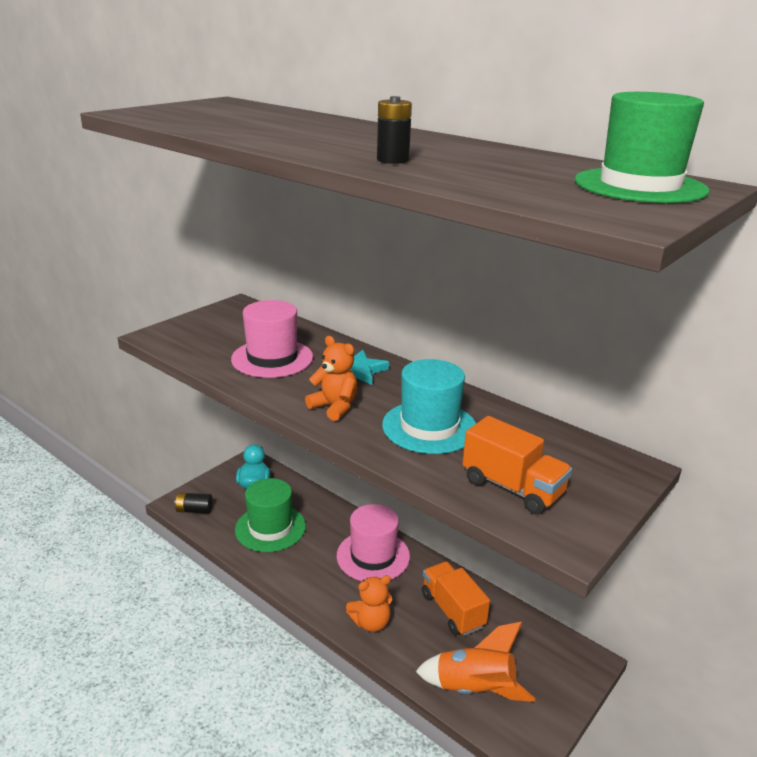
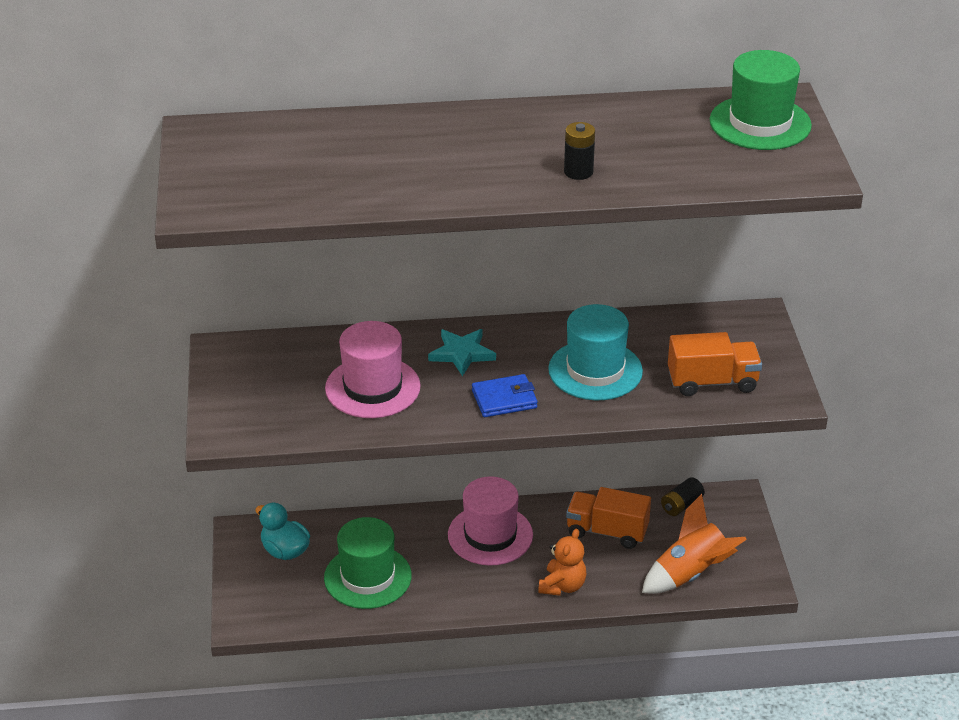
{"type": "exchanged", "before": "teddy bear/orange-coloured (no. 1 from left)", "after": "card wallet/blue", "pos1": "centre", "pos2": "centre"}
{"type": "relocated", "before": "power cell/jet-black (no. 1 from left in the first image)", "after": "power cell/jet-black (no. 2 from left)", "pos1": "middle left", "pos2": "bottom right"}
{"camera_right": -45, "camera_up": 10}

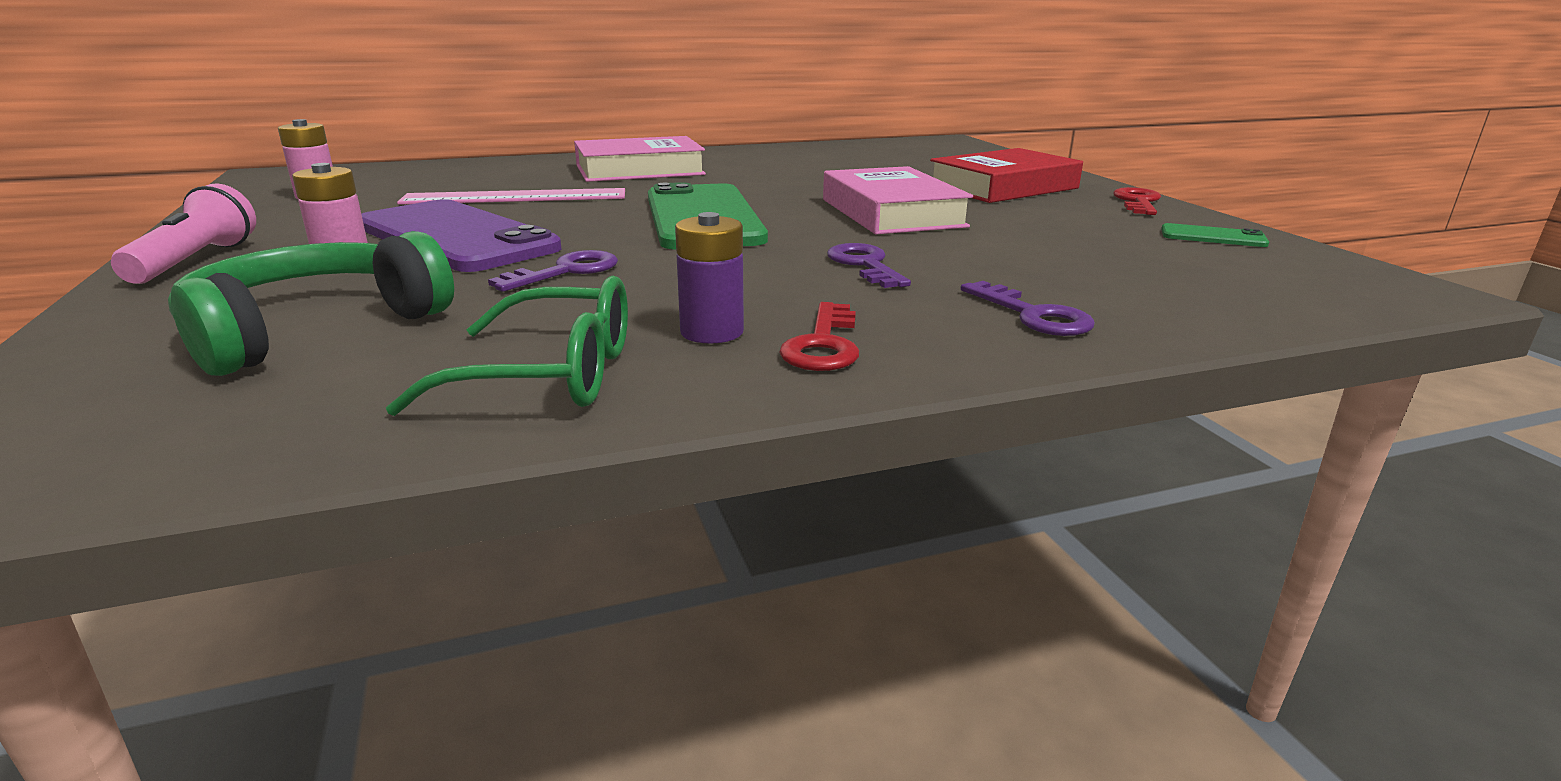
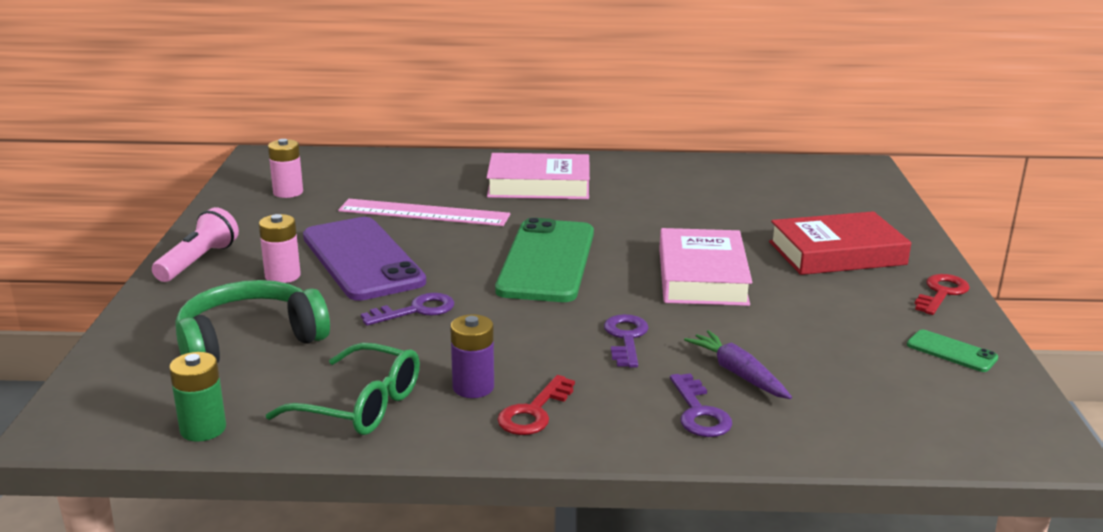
{"type": "appeared", "after": "root vegetable/purple", "pos2": "bottom right"}
{"type": "appeared", "after": "power cell/emerald", "pos2": "bottom left"}
{"camera_right": 20, "camera_up": 0}

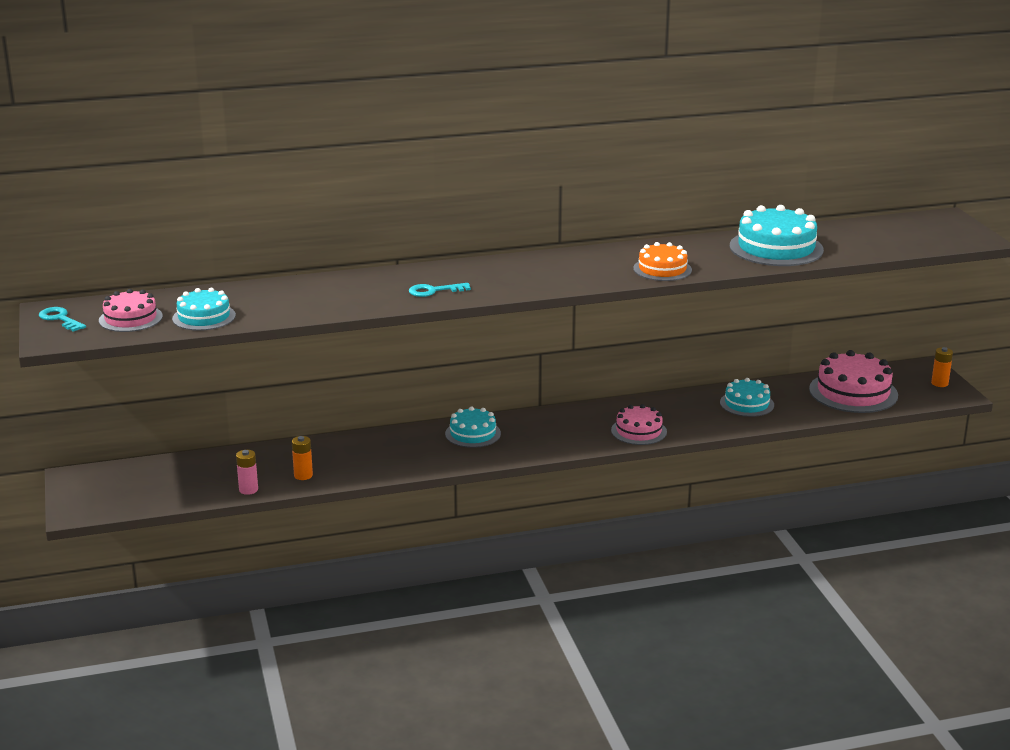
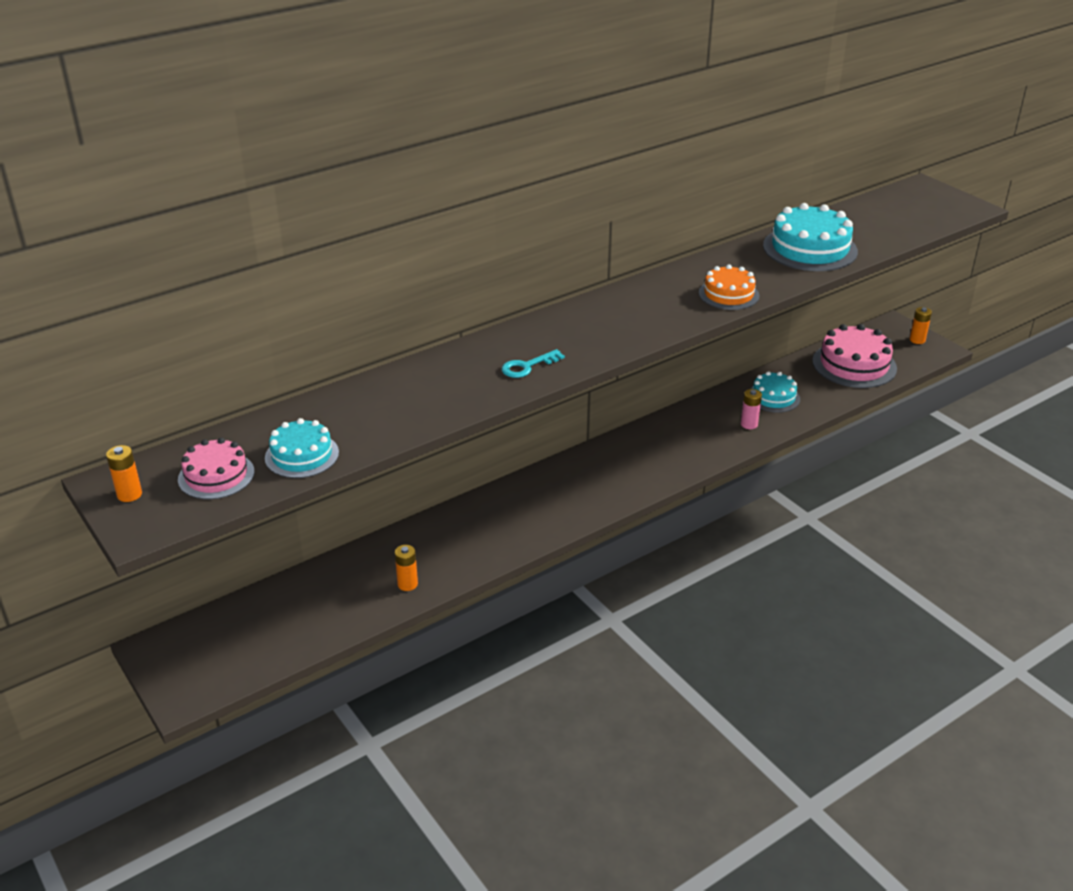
{"type": "exchanged", "before": "latchkey/teal (no. 1 from left)", "after": "power cell/orange-coloured (no. 1 from left)", "pos1": "middle left", "pos2": "middle left"}
{"type": "missing", "before": "cake/rose-pink (no. 2 from left)", "pos1": "centre"}
{"type": "missing", "before": "cake/teal (no. 2 from left)", "pos1": "centre"}
{"type": "relocated", "before": "power cell/rose-pink", "pos1": "middle left", "pos2": "middle right"}
{"camera_right": -20, "camera_up": 10}

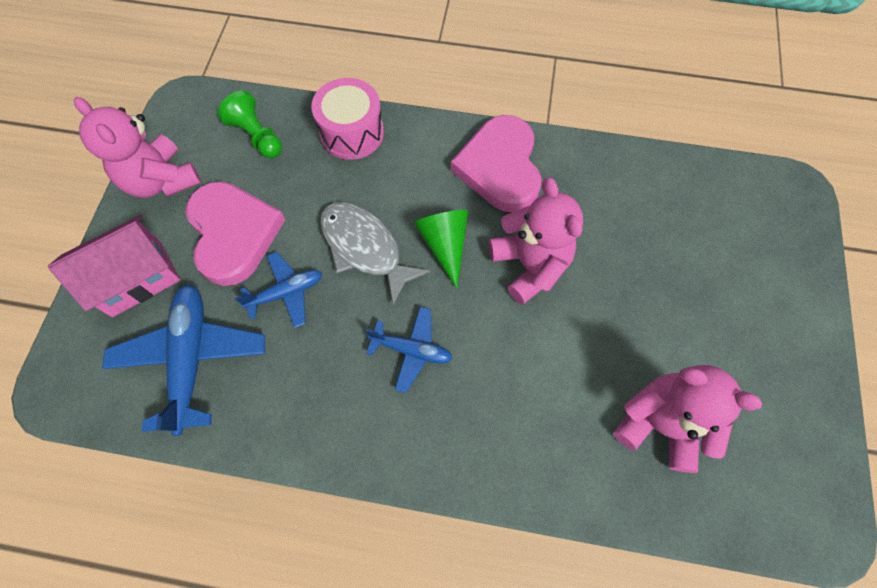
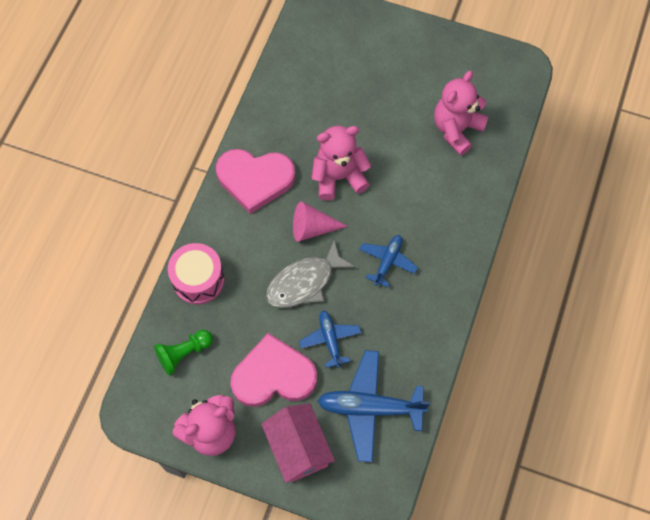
{"type": "colour", "before": "solid cone/emerald", "after": "solid cone/rose-pink", "pos1": "centre", "pos2": "centre"}
{"camera_right": -80, "camera_up": 0}

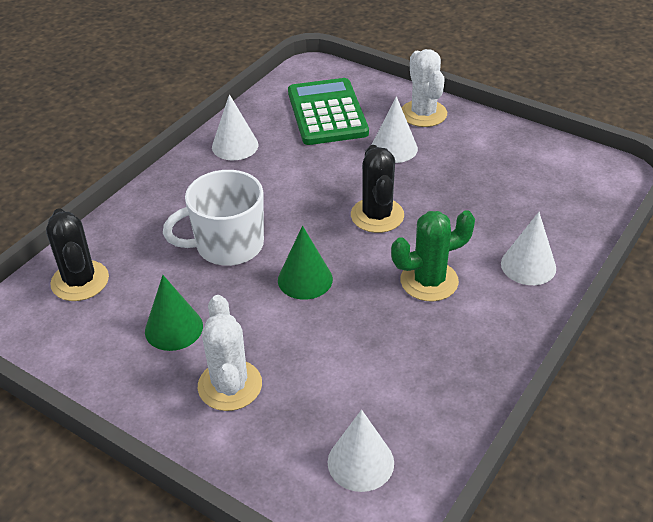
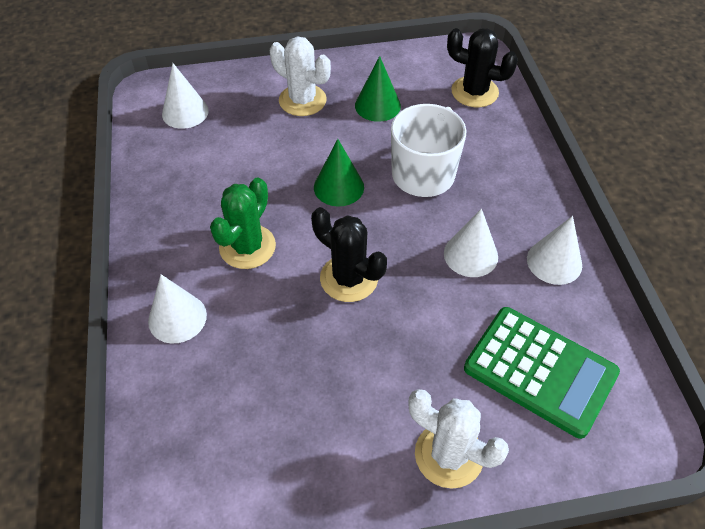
{"type": "relocated", "before": "solid cone/snow-white (no. 3 from left)", "pos1": "top centre", "pos2": "middle right"}
{"camera_right": 135, "camera_up": 10}

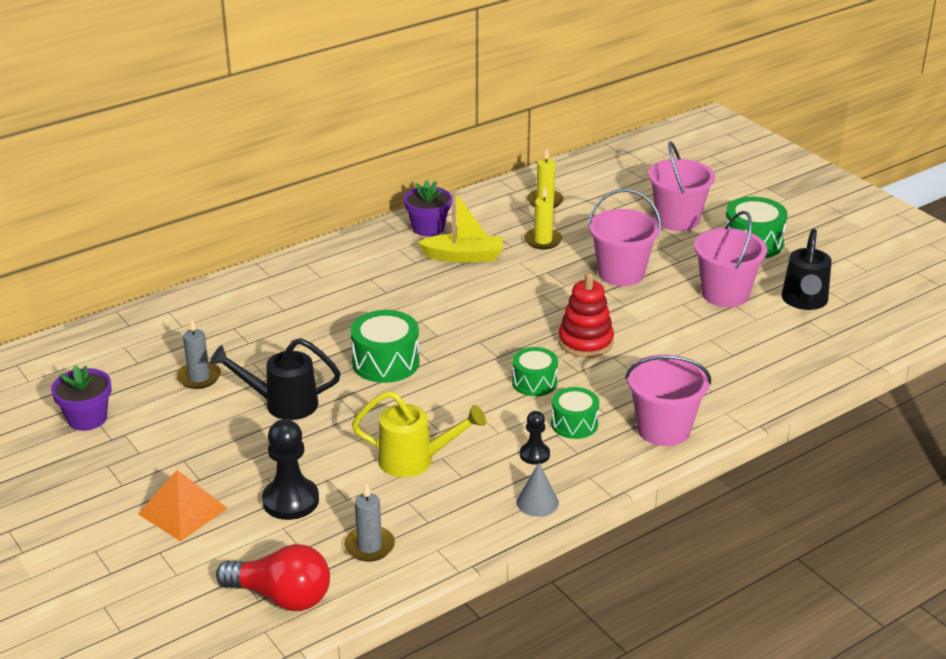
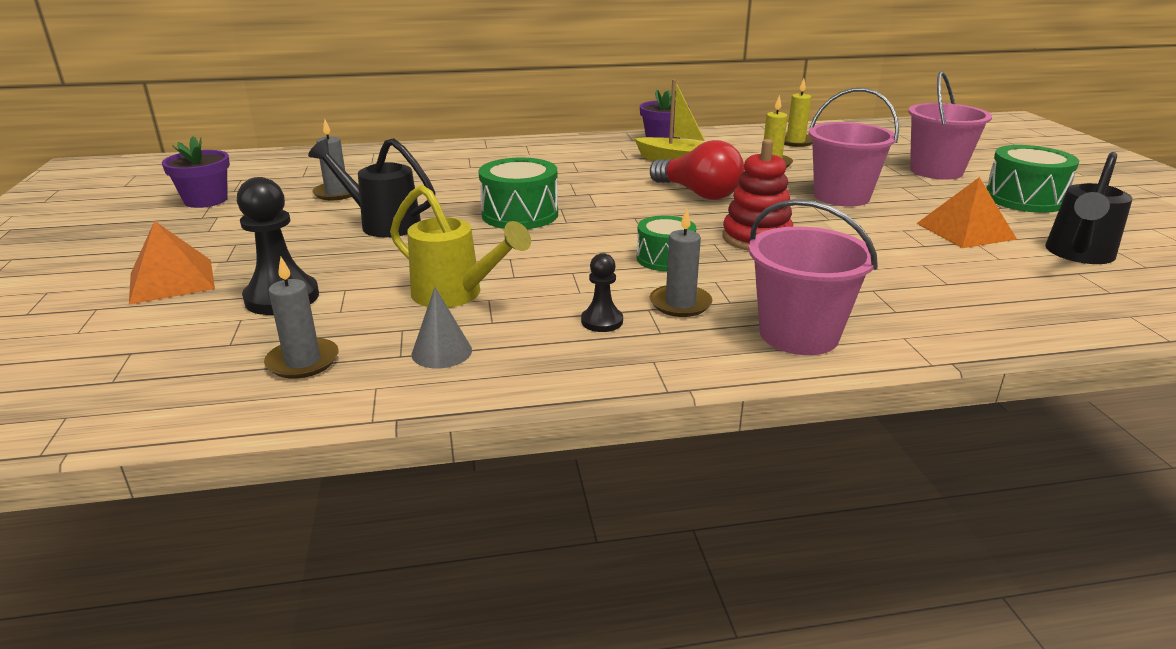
{"type": "exchanged", "before": "sand bucket/rose-pink (no. 4 from left)", "after": "solid pyramid/orange-coloured (no. 2 from left)", "pos1": "middle right", "pos2": "top right"}
{"type": "exchanged", "before": "drum/emerald (no. 3 from left)", "after": "wax candle/ash-grey (no. 3 from left)", "pos1": "centre", "pos2": "centre"}
{"type": "relocated", "before": "solid cone/ash-grey", "pos1": "bottom centre", "pos2": "centre"}
{"type": "relocated", "before": "light bulb/scarlet", "pos1": "bottom left", "pos2": "top centre"}
{"camera_right": 25, "camera_up": -5}

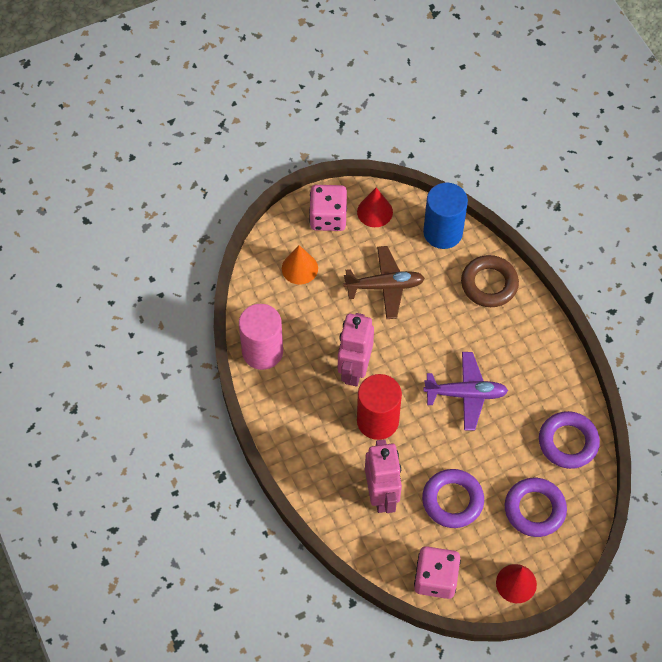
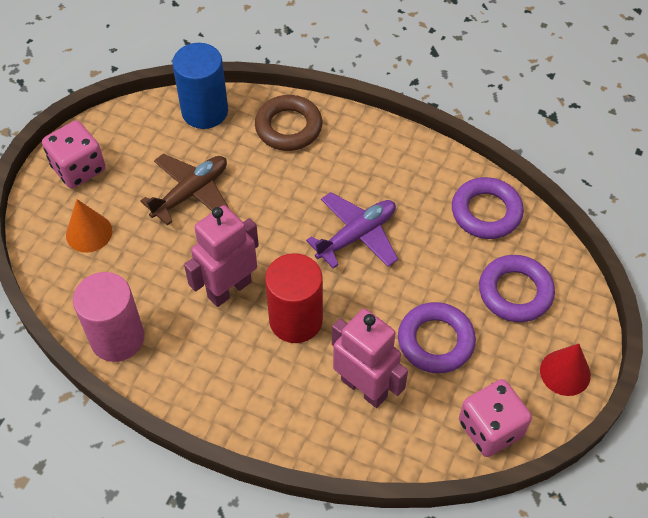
{"type": "missing", "before": "solid cone/scarlet (no. 1 from left)", "pos1": "top centre"}
{"type": "spun", "before": "robot/rose-pink (no. 1 from left)", "pos1": "centre", "pos2": "centre", "turn": 75}
{"camera_right": -40, "camera_up": -5}

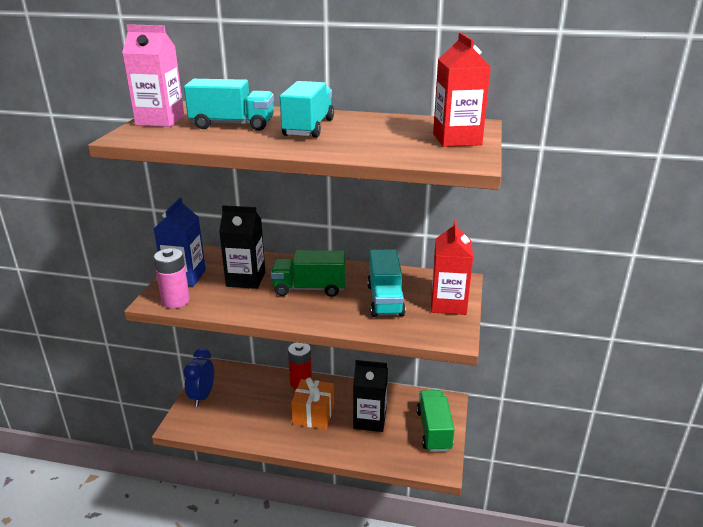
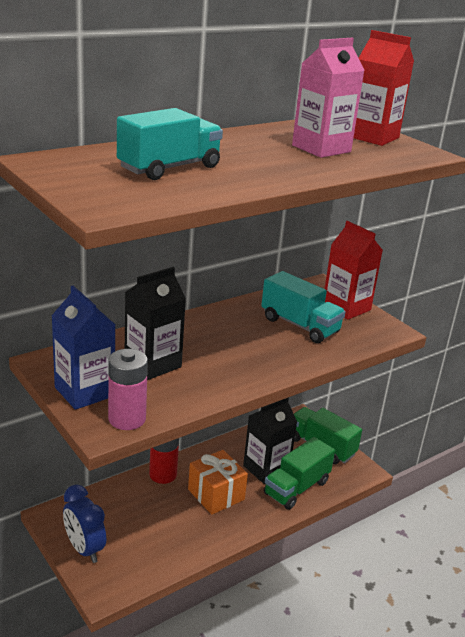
{"type": "relocated", "before": "juice carton/rose-pink", "pos1": "top left", "pos2": "top right"}
{"type": "missing", "before": "truck/teal (no. 2 from left)", "pos1": "top centre"}
{"type": "relocated", "before": "truck/emerald (no. 1 from left)", "pos1": "centre", "pos2": "bottom centre"}
{"camera_right": -50, "camera_up": 0}

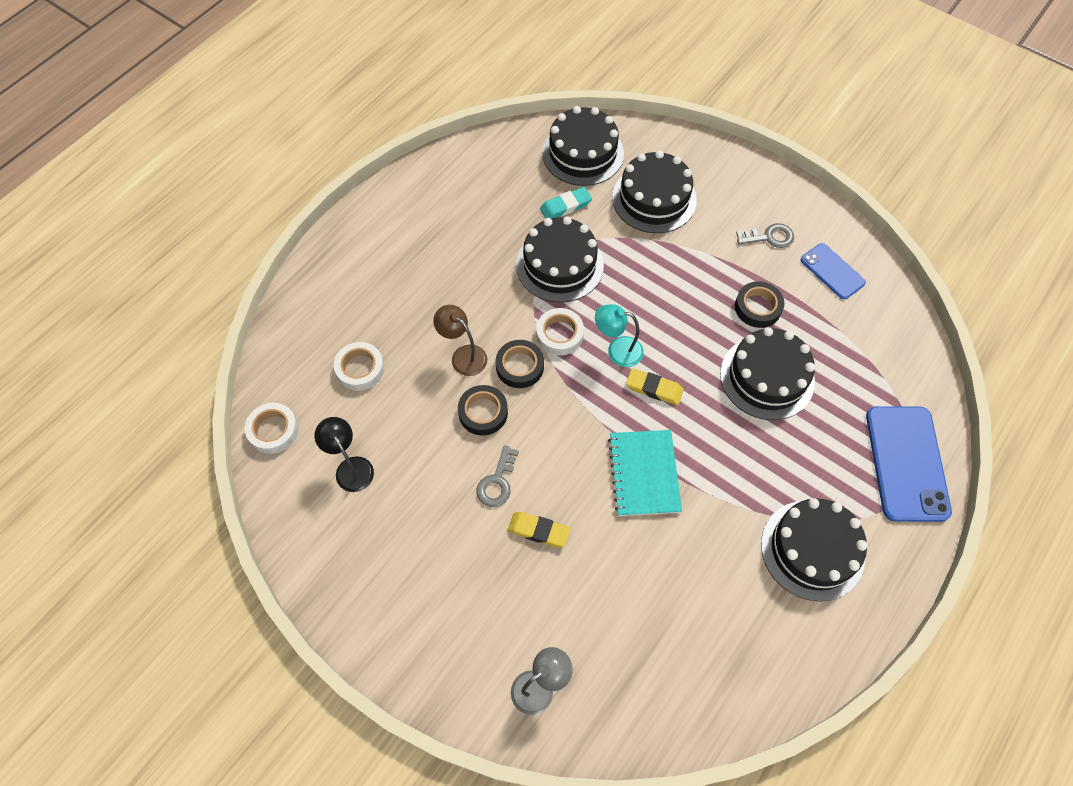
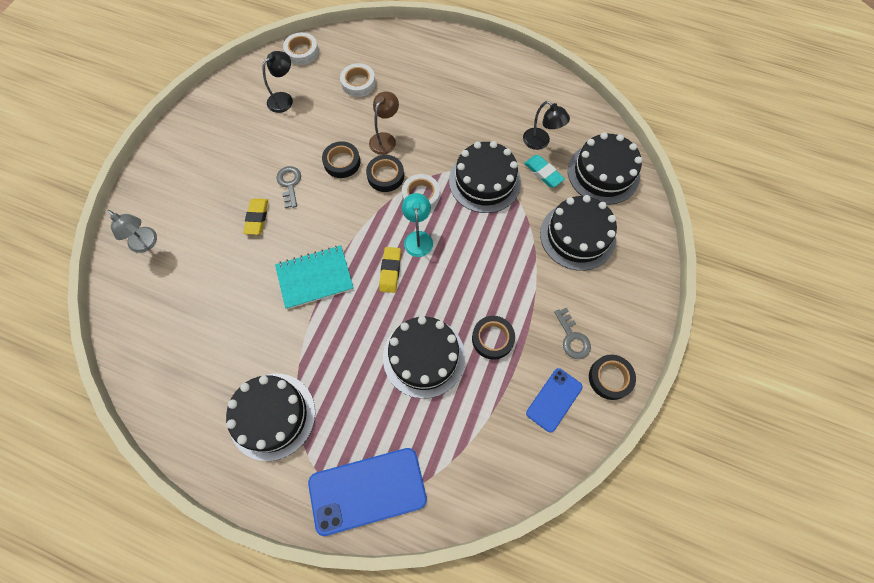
{"type": "spun", "before": "latchkey/ash-grey (no. 1 from left)", "pos1": "centre", "pos2": "top left", "turn": 75}
{"type": "appeared", "after": "lamp/jet-black (no. 2 from left)", "pos2": "top centre"}
{"type": "appeared", "after": "sticky tape/jet-black (no. 4 from left)", "pos2": "middle right"}
{"camera_right": 75, "camera_up": 5}

